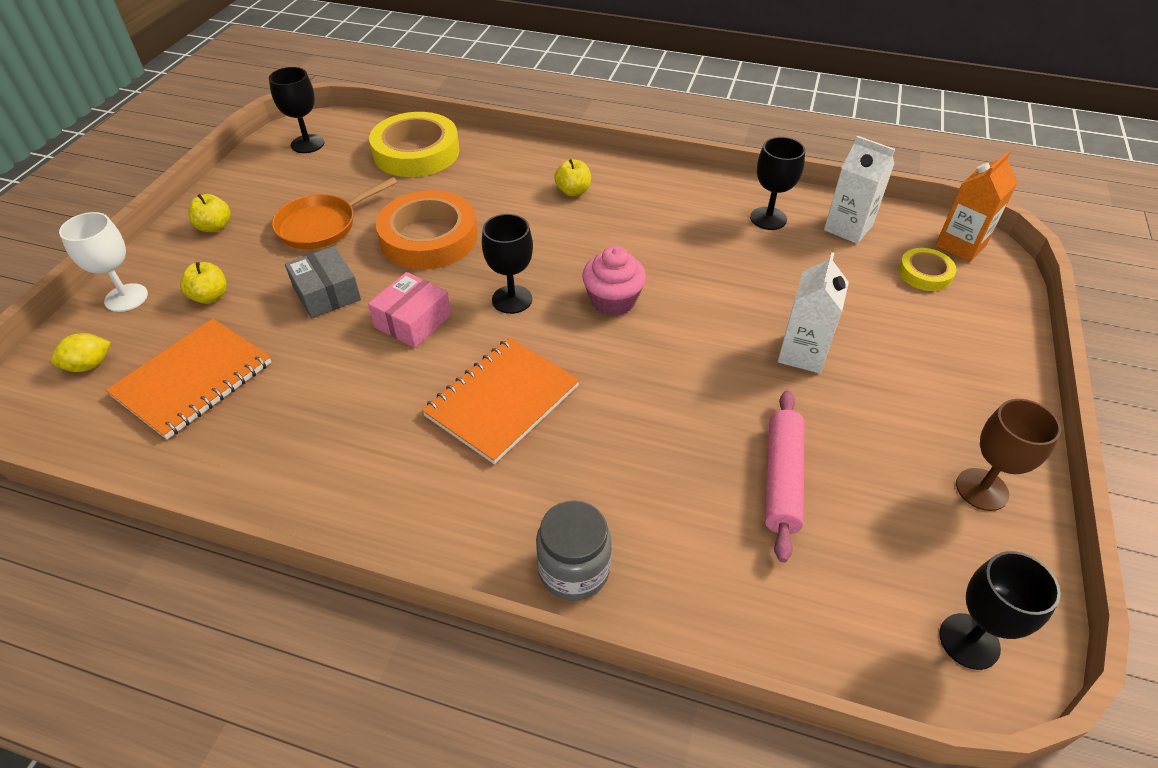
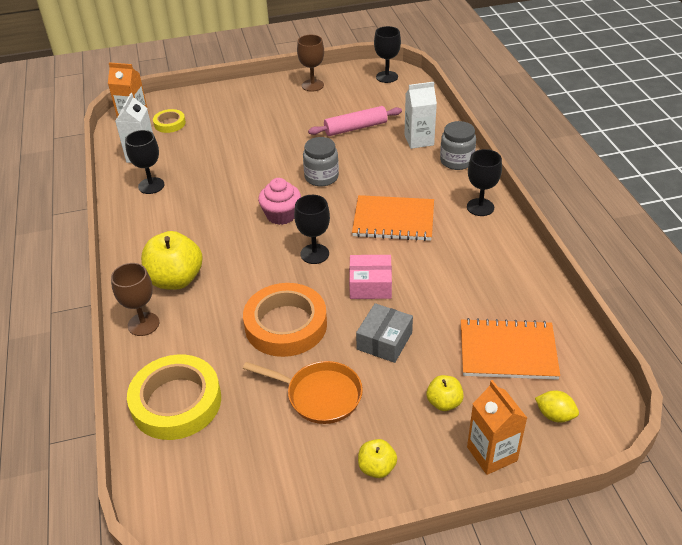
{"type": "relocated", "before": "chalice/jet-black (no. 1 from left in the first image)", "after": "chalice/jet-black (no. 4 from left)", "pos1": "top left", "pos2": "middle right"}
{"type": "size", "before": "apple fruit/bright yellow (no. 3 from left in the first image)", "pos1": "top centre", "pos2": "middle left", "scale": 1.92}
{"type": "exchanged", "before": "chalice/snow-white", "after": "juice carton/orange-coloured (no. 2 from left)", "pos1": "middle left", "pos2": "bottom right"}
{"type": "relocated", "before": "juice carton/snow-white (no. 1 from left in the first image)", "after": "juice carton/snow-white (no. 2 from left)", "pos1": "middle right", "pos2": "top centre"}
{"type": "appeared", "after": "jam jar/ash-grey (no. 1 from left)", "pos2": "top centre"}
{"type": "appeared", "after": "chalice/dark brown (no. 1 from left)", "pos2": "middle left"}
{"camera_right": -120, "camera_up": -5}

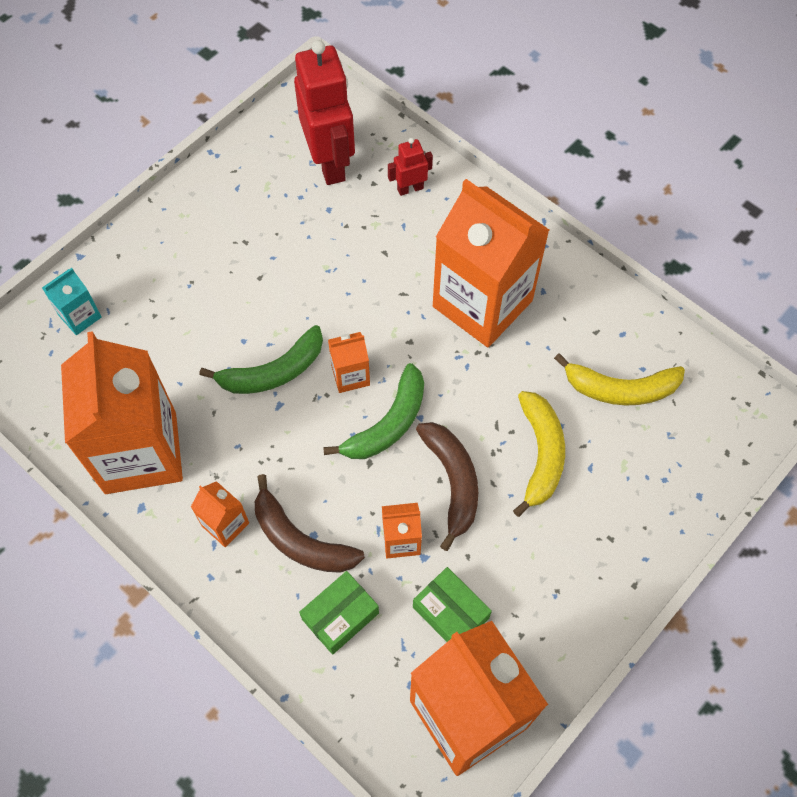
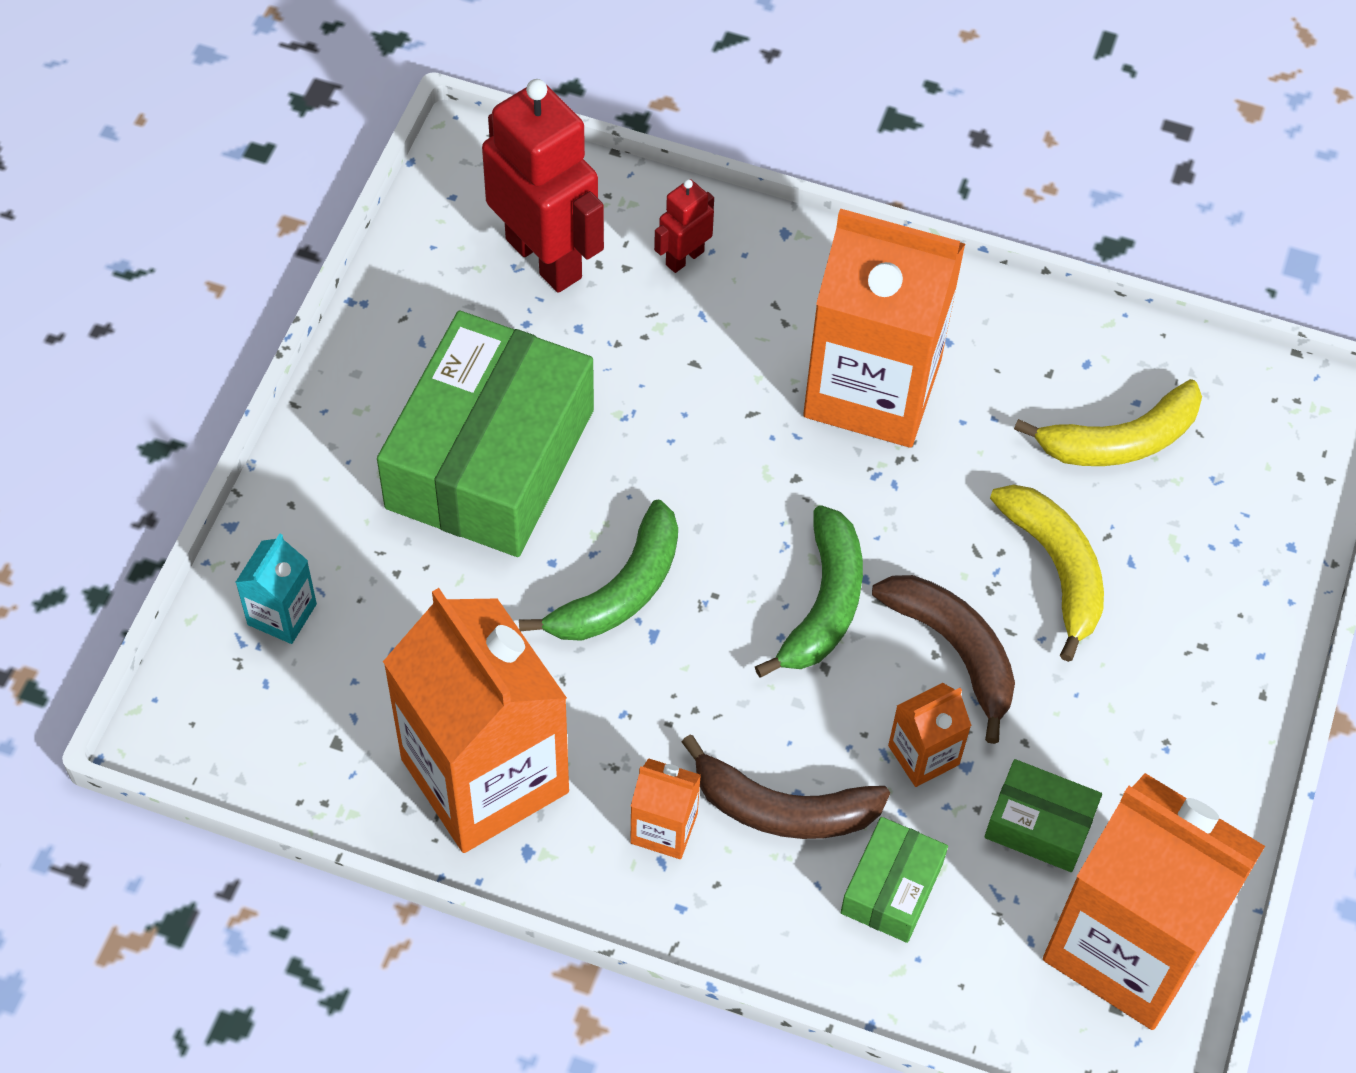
{"type": "missing", "before": "juice carton/orange-coloured (no. 3 from left)", "pos1": "centre"}
{"type": "appeared", "after": "box/emerald (no. 1 from left)", "pos2": "centre"}
{"camera_right": -25, "camera_up": -5}

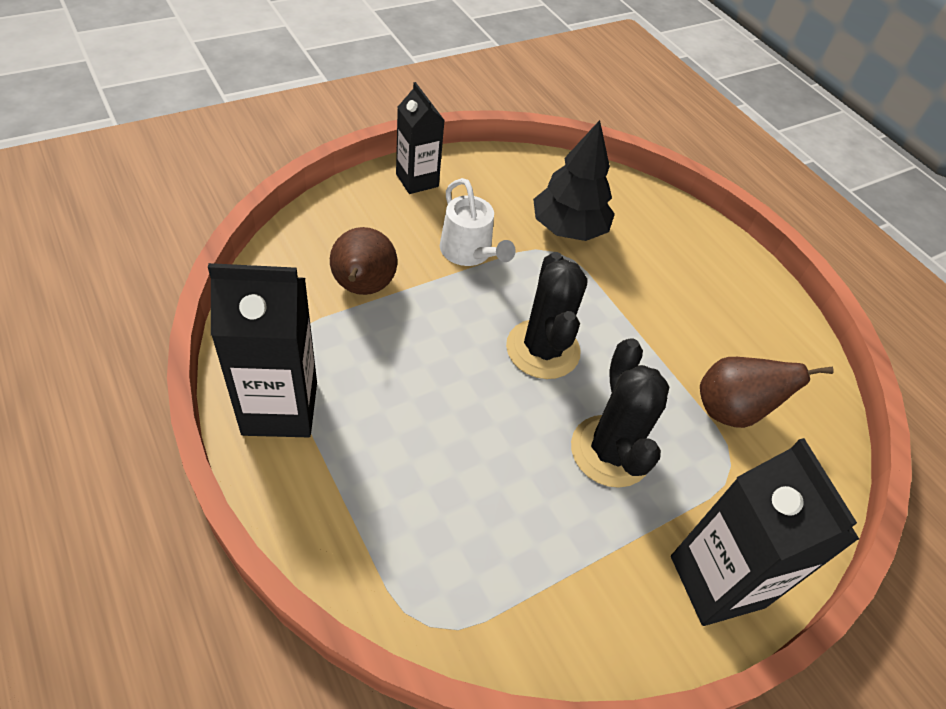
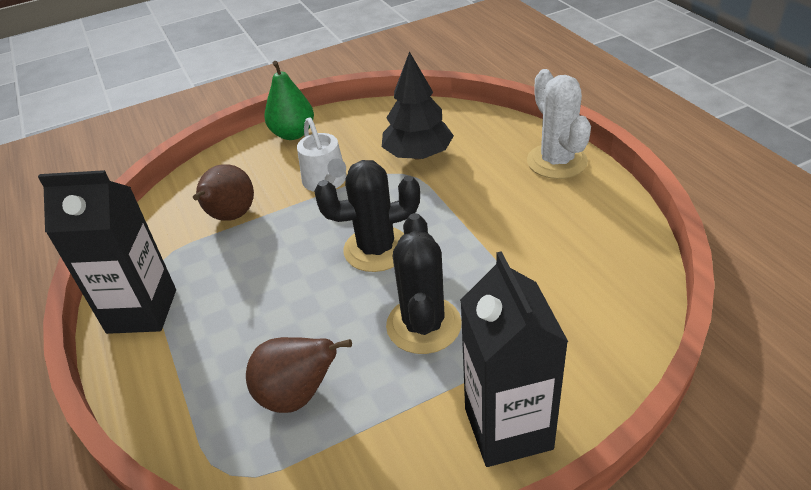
{"type": "exchanged", "before": "juice carton/jet-black (no. 2 from left)", "after": "pear/emerald", "pos1": "top centre", "pos2": "top centre"}
{"type": "spun", "before": "prickly plant/jet-black (no. 1 from left)", "pos1": "centre", "pos2": "centre", "turn": 75}
{"type": "relocated", "before": "pear/dark brown (no. 2 from left)", "pos1": "middle right", "pos2": "bottom centre"}
{"type": "appeared", "after": "prickly plant/snow-white", "pos2": "top right"}
{"camera_right": 15, "camera_up": -10}

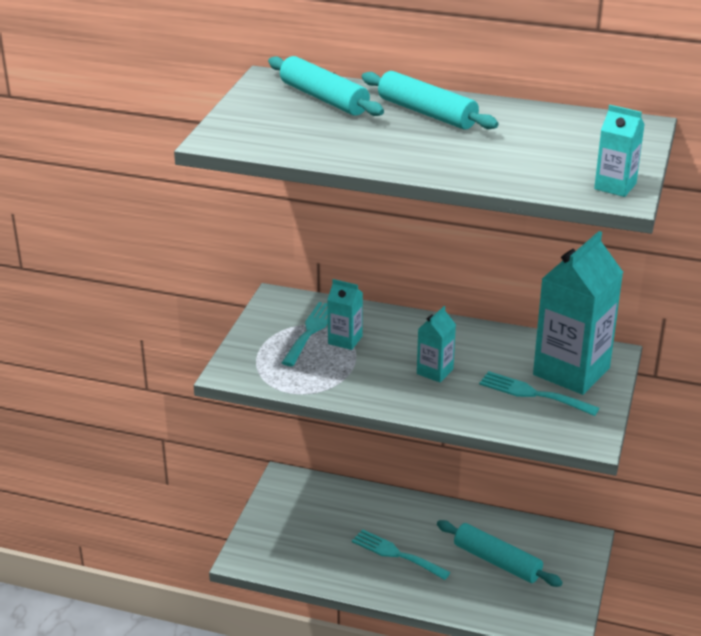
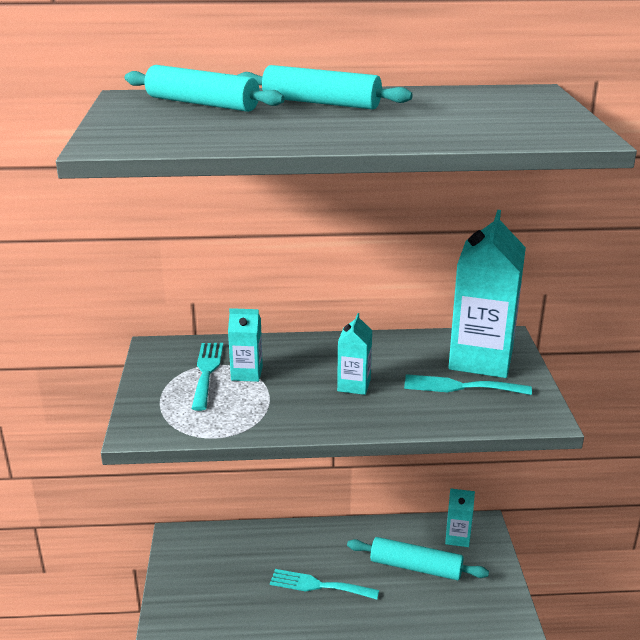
{"type": "relocated", "before": "juice carton/teal (no. 4 from left in the first image)", "after": "juice carton/teal (no. 3 from left)", "pos1": "top right", "pos2": "bottom right"}
{"camera_right": -20, "camera_up": -5}

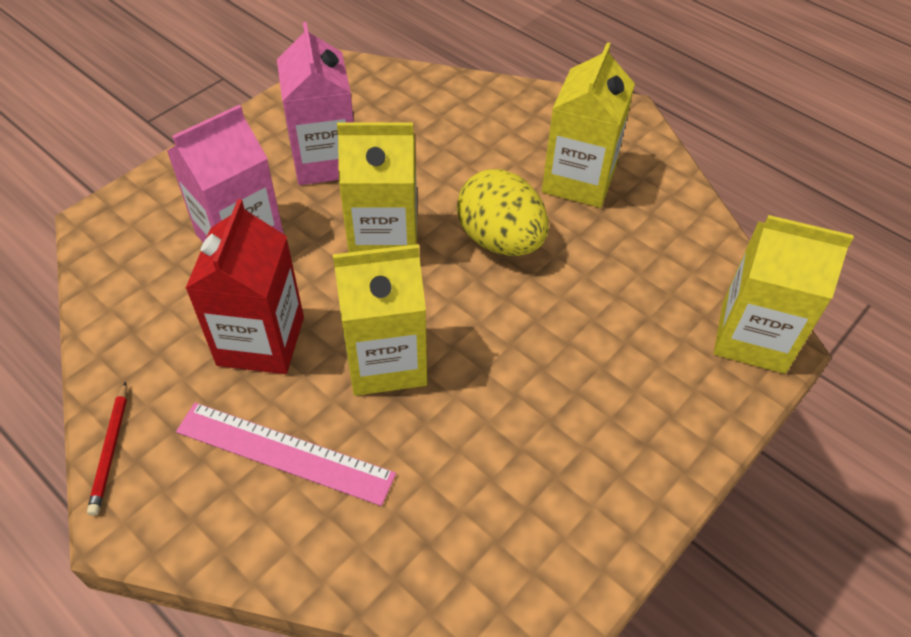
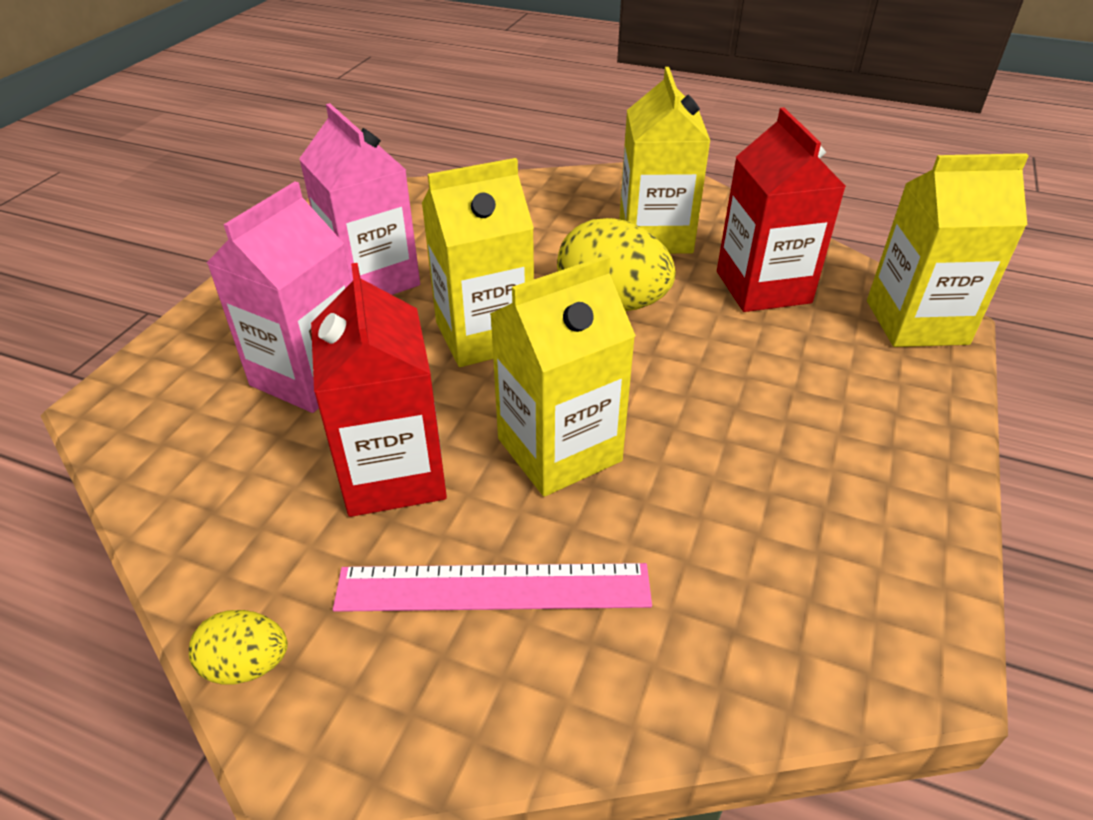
{"type": "exchanged", "before": "lead pencil/scarlet", "after": "egg shape/bright yellow (no. 1 from left)", "pos1": "bottom left", "pos2": "bottom left"}
{"type": "appeared", "after": "juice carton/scarlet (no. 2 from left)", "pos2": "top right"}
{"camera_right": -20, "camera_up": -10}

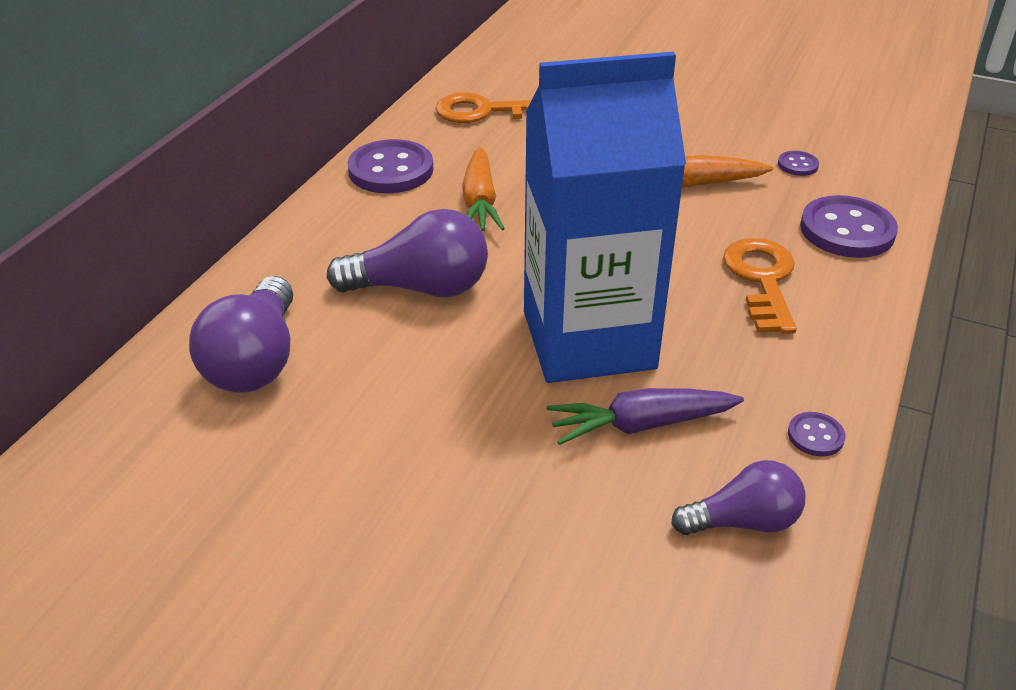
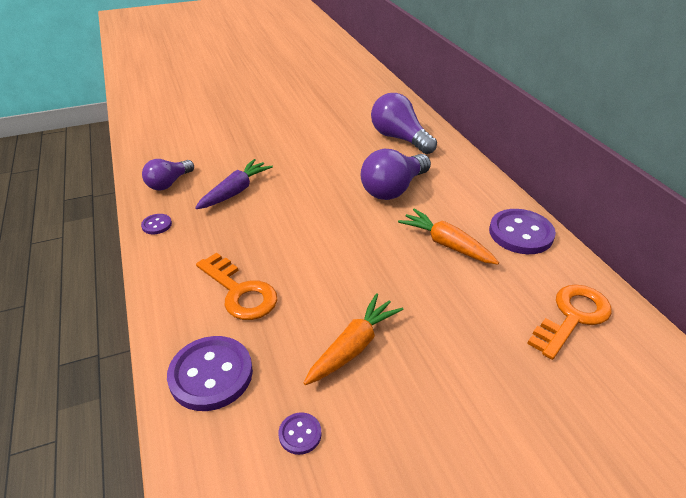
{"type": "missing", "before": "juice carton/blue", "pos1": "top centre"}
{"camera_right": 135, "camera_up": 0}

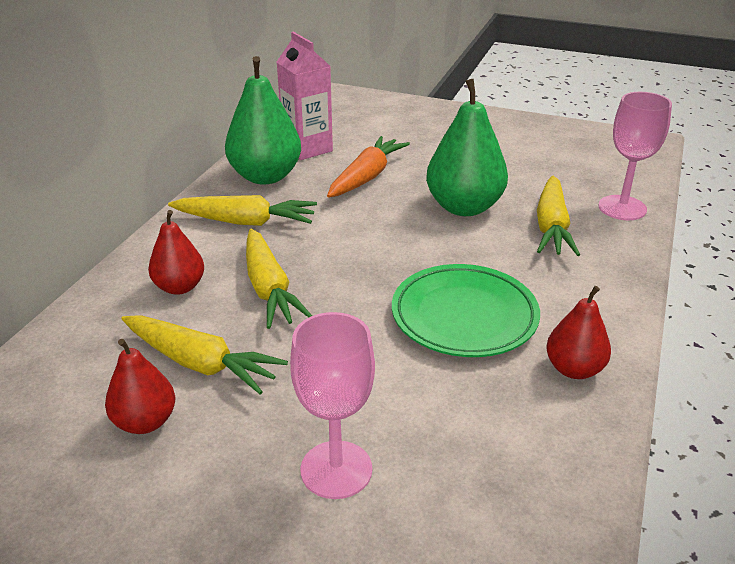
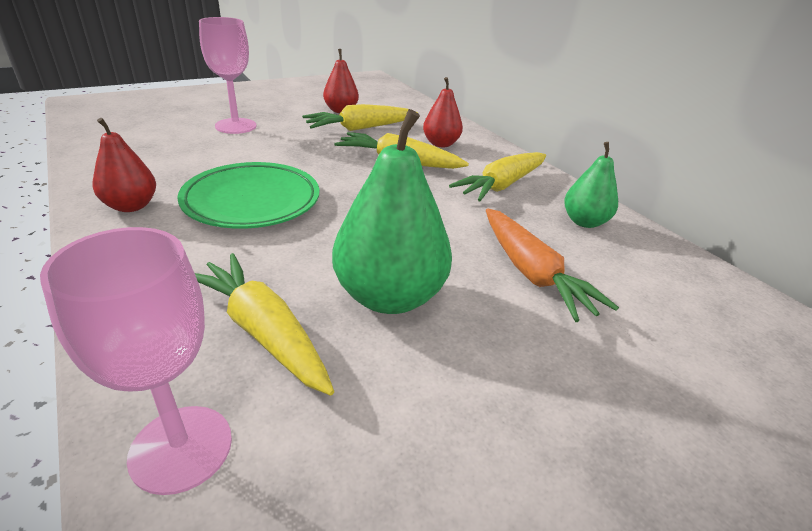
{"type": "missing", "before": "juice carton/rose-pink", "pos1": "top centre"}
{"type": "size", "before": "pear/emerald (no. 1 from left in the first image)", "pos1": "top centre", "pos2": "middle right", "scale": 0.58}
{"camera_right": 125, "camera_up": 0}

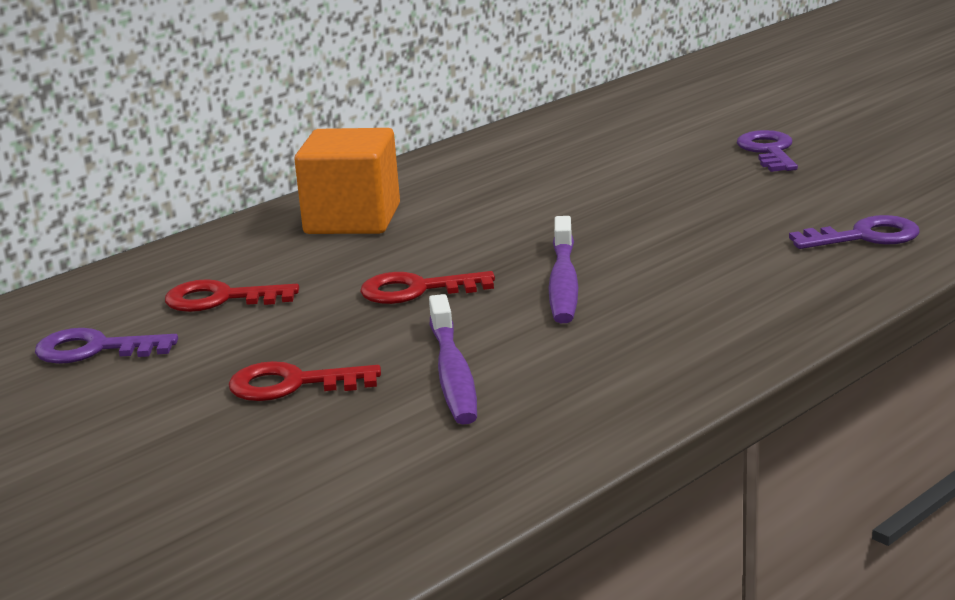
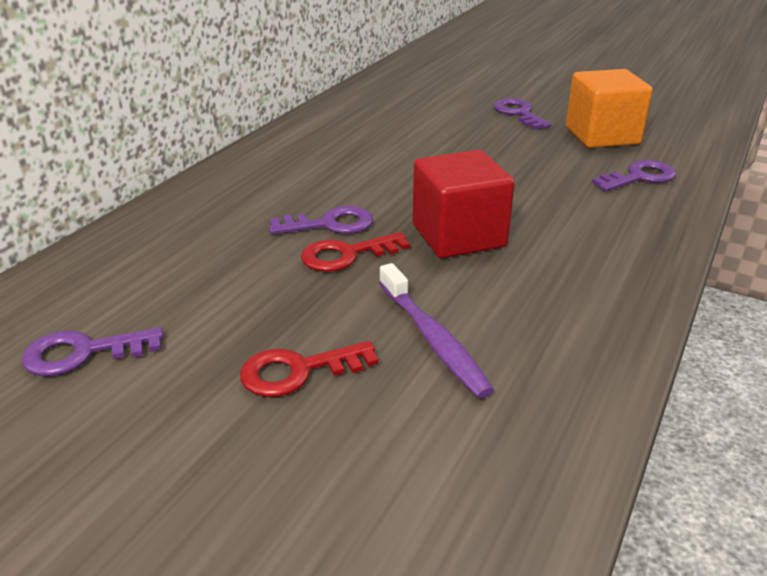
{"type": "relocated", "before": "solid cube/orange-coloured", "pos1": "top centre", "pos2": "top right"}
{"type": "exchanged", "before": "tooth brush/purple (no. 2 from left)", "after": "solid cube/scarlet", "pos1": "centre", "pos2": "centre"}
{"type": "missing", "before": "latchkey/scarlet (no. 1 from left)", "pos1": "middle left"}
{"type": "appeared", "after": "latchkey/purple (no. 2 from left)", "pos2": "centre"}
{"camera_right": -20, "camera_up": 10}

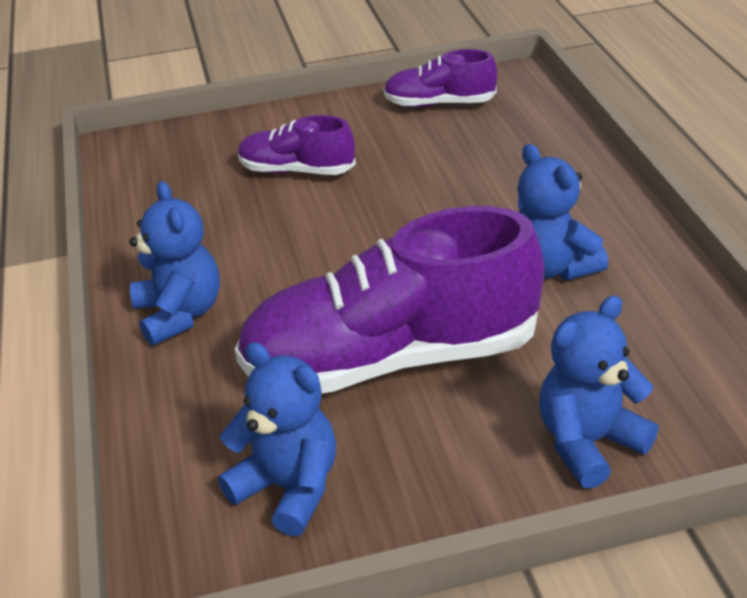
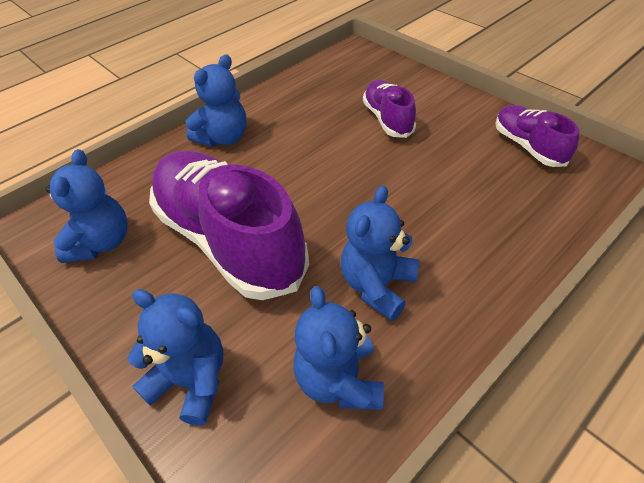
{"type": "appeared", "after": "teddy bear/blue (no. 4 from left)", "pos2": "bottom centre"}
{"camera_right": 60, "camera_up": 10}

